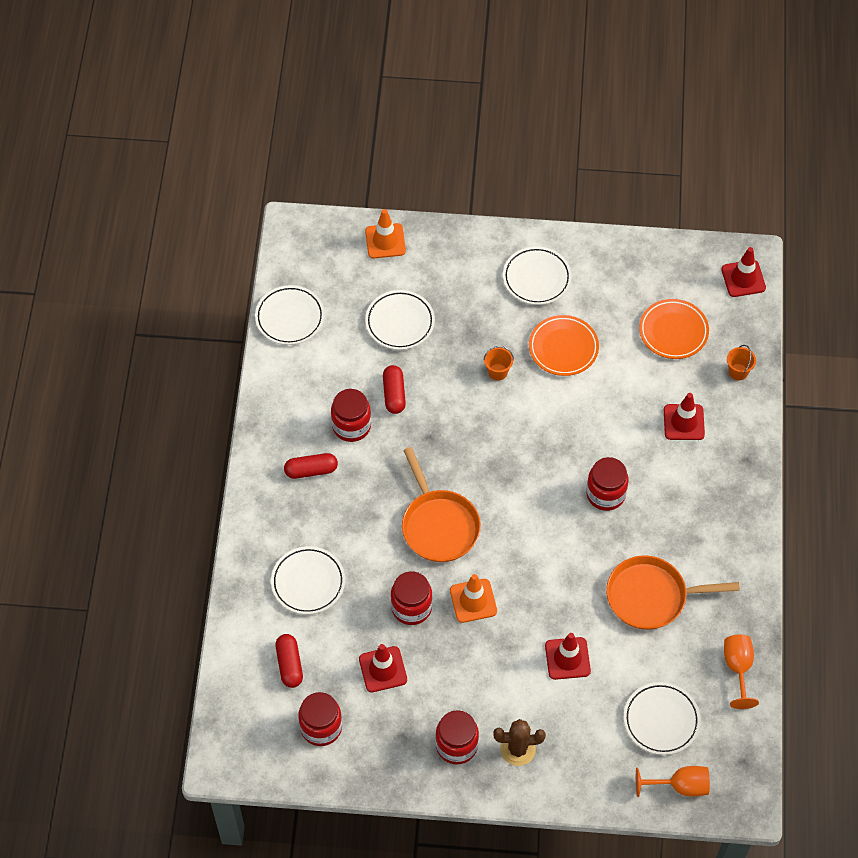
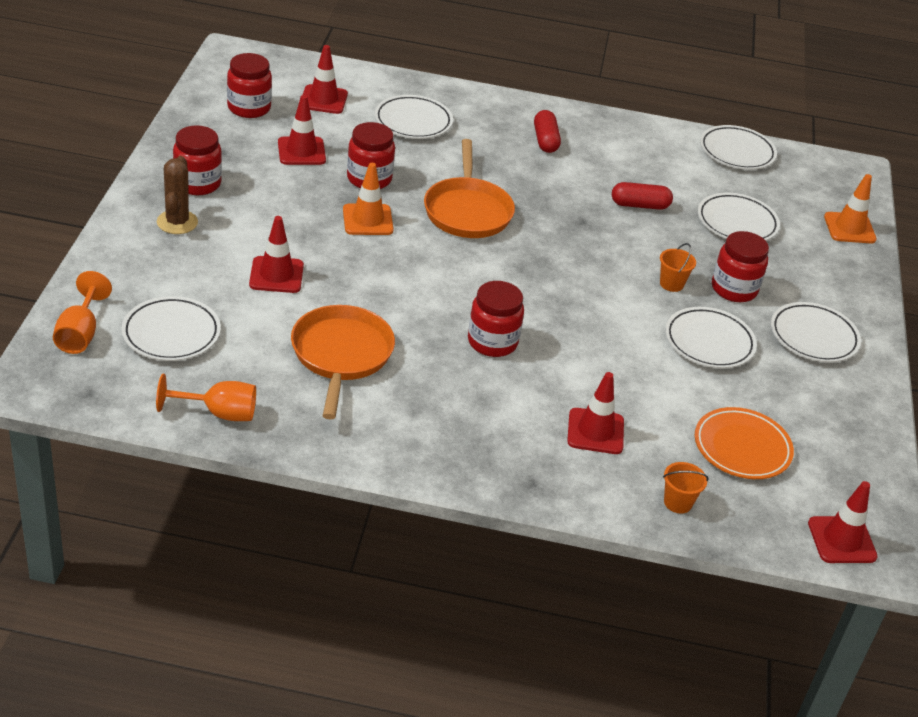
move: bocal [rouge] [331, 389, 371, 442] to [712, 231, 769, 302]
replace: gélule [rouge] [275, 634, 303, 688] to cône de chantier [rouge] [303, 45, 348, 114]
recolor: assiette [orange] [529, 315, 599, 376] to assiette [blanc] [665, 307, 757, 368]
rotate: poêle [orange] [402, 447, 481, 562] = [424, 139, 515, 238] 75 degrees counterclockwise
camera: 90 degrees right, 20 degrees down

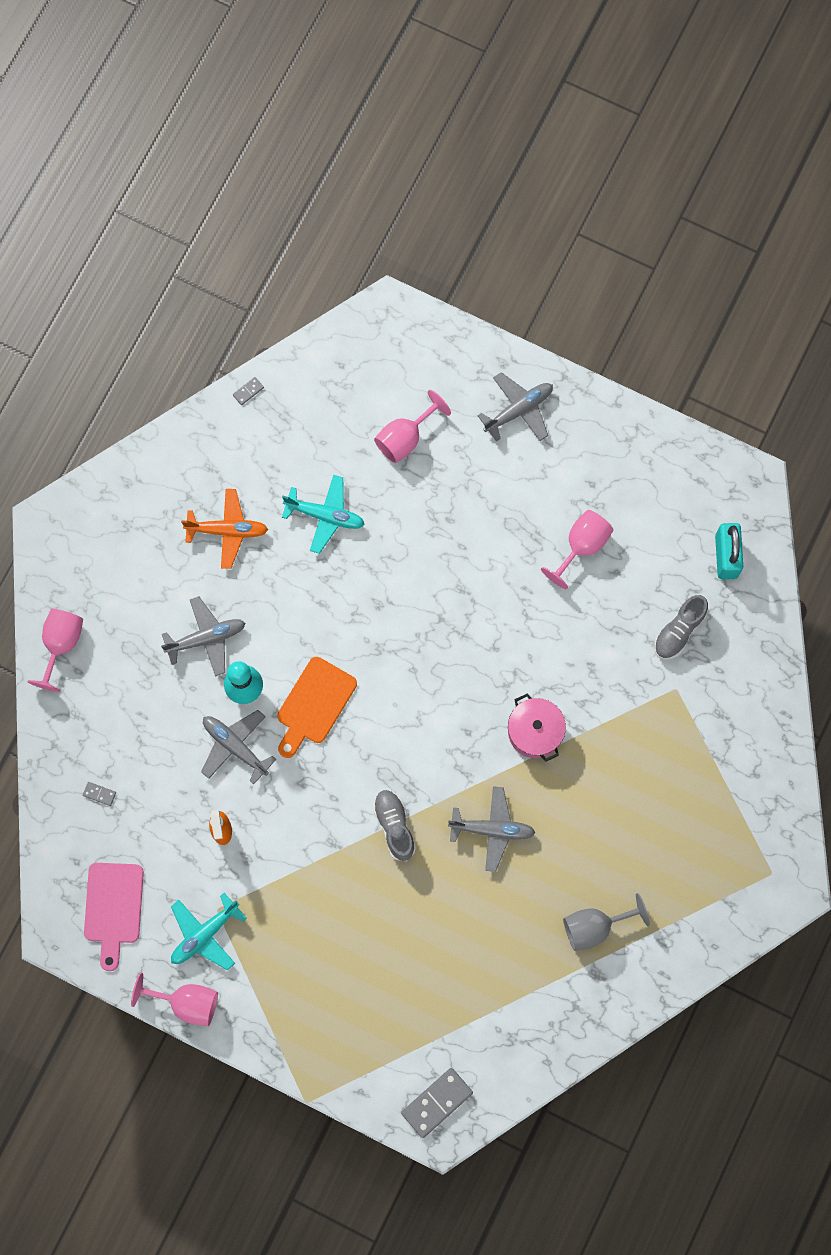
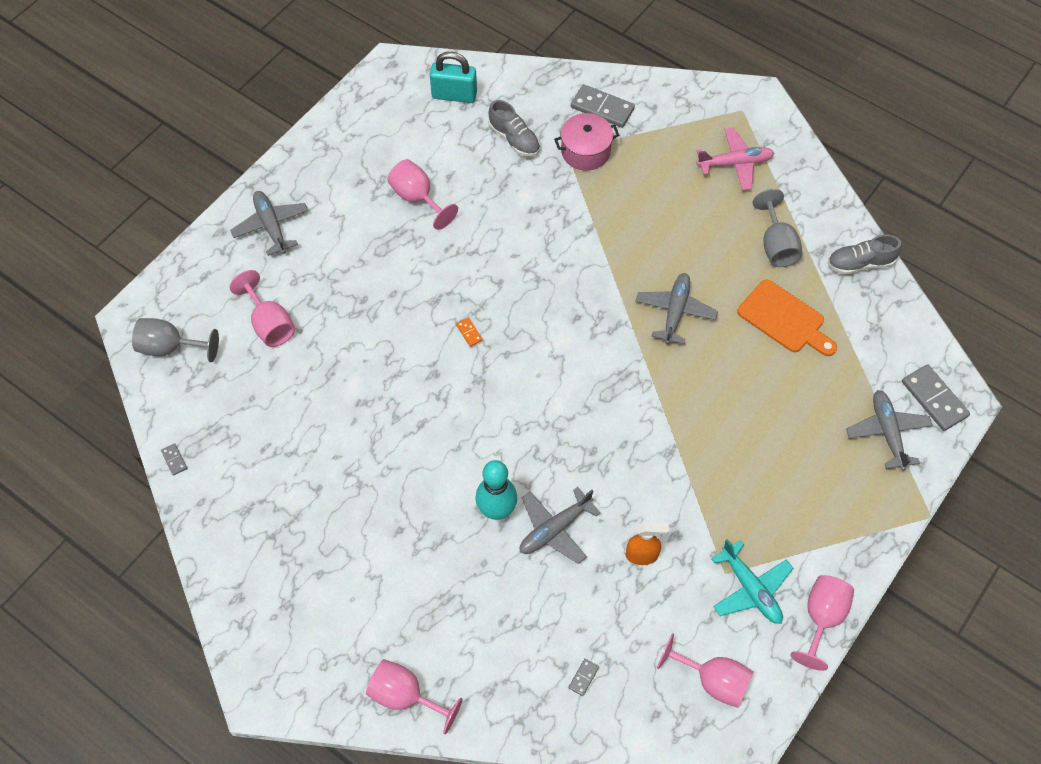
delete: avion [orange] [181, 489, 268, 569]; avion [turquoise] [282, 475, 365, 554]
insert: verre à pied [gris] [132, 318, 219, 362]; domino [orange] [456, 317, 483, 347]; domino [gris] [571, 84, 635, 128]; avion [rose] [696, 128, 774, 191]
move: marmite [rose] [508, 693, 566, 761] to [554, 113, 619, 171]; planche à découper [orange] [277, 657, 357, 758] to [737, 279, 837, 356]; chaussure [gris] [373, 789, 416, 861] to [827, 235, 902, 275]; avion [gris] [161, 596, 245, 677] to [846, 390, 933, 471]
replace: planche à découper [rose] [84, 863, 144, 971] to verre à pied [rose] [657, 633, 754, 707]
camera: 80 degrees left, 15 degrees down

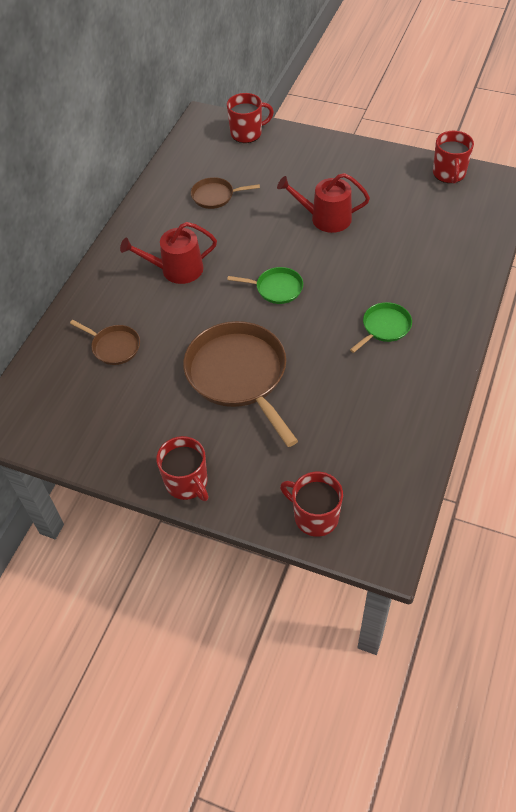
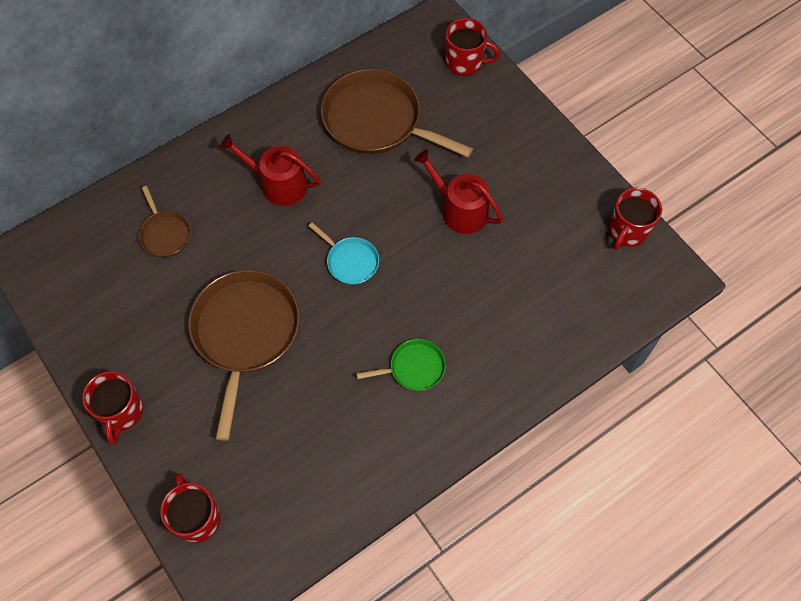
recolor: poêle [vert] [227, 267, 303, 304] to poêle [turquoise] [309, 222, 379, 285]
resize: poêle [marron] [191, 177, 260, 209] = [321, 69, 473, 157] x2.04
camera: 30 degrees right, 10 degrees up

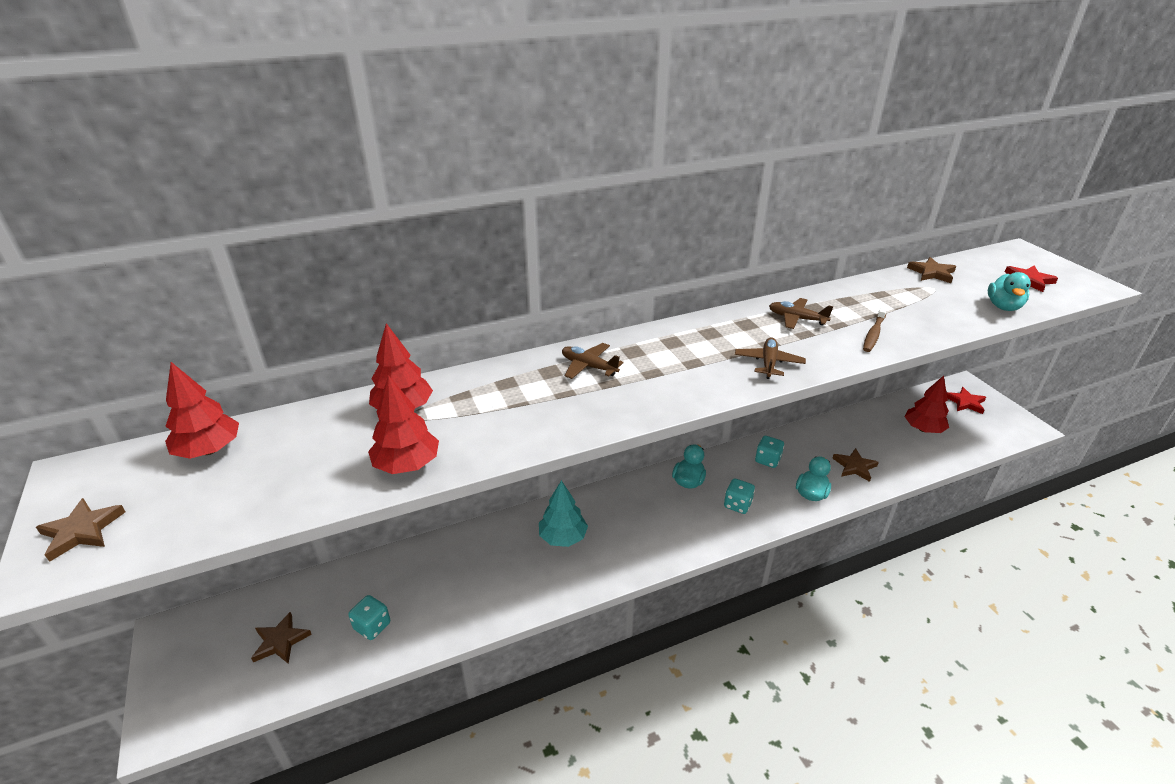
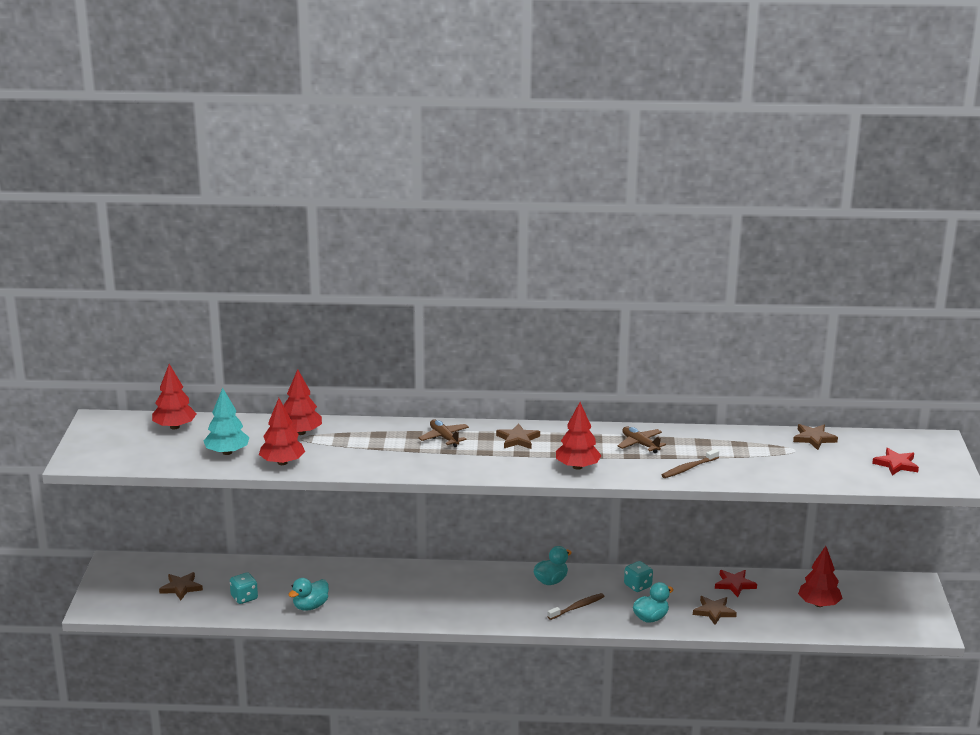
move: arbre [turquoise] [539, 480, 588, 547] to [203, 388, 249, 455]; canard [turquoise] [988, 272, 1031, 311] to [288, 578, 329, 611]; étoile [marron] [36, 498, 125, 562] to [496, 423, 540, 449]; étoile [rouge] [947, 387, 986, 414] to [715, 570, 757, 597]
replace: dé [turquoise] [724, 479, 755, 514] to brosse à dents [marron] [547, 593, 605, 620]; avion [marron] [735, 337, 806, 379] to arbre [rouge] [556, 402, 602, 470]
camera: 25 degrees right, 10 degrees down

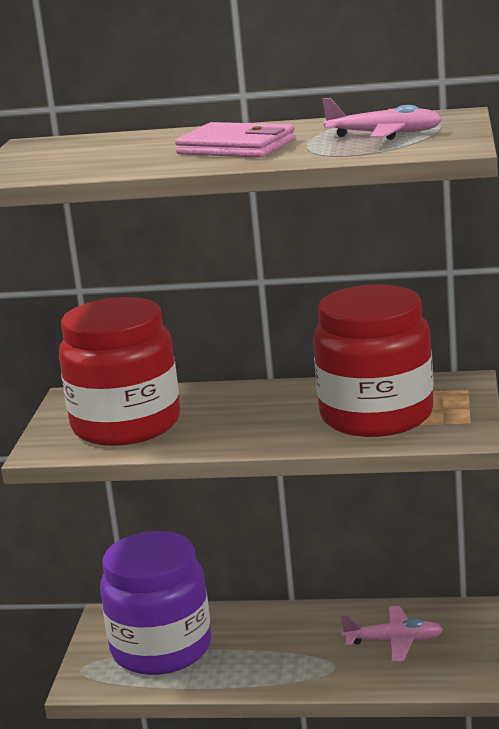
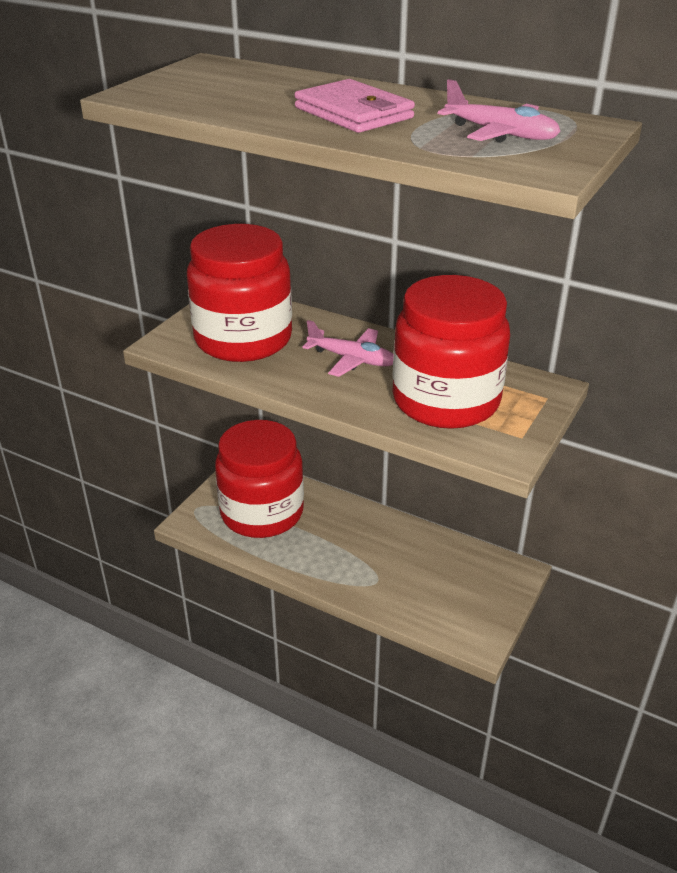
move: avion [rose] [340, 606, 443, 662] to [302, 320, 393, 377]
recolor: bocal [violet] [100, 531, 211, 675] to bocal [rouge] [215, 420, 304, 538]
camera: 20 degrees right, 15 degrees up

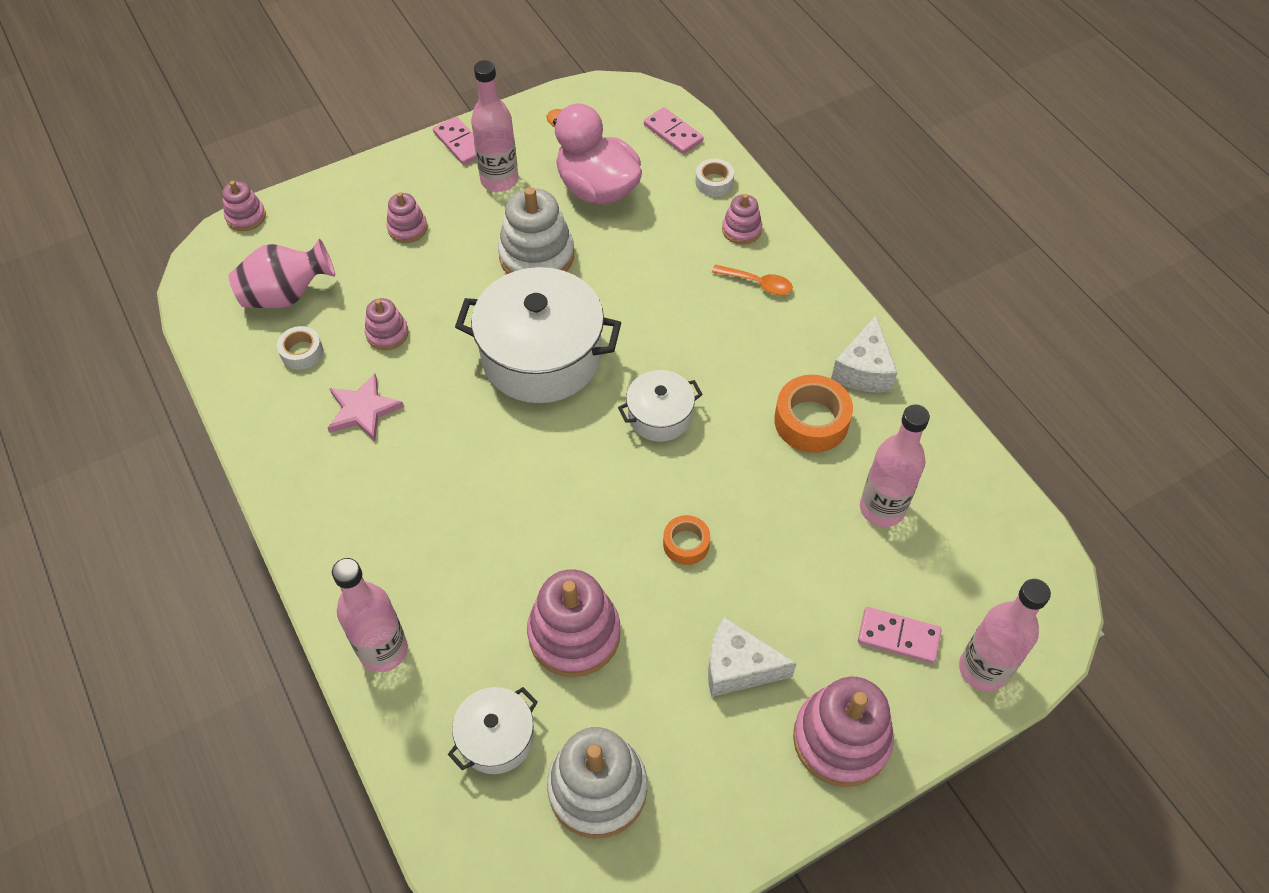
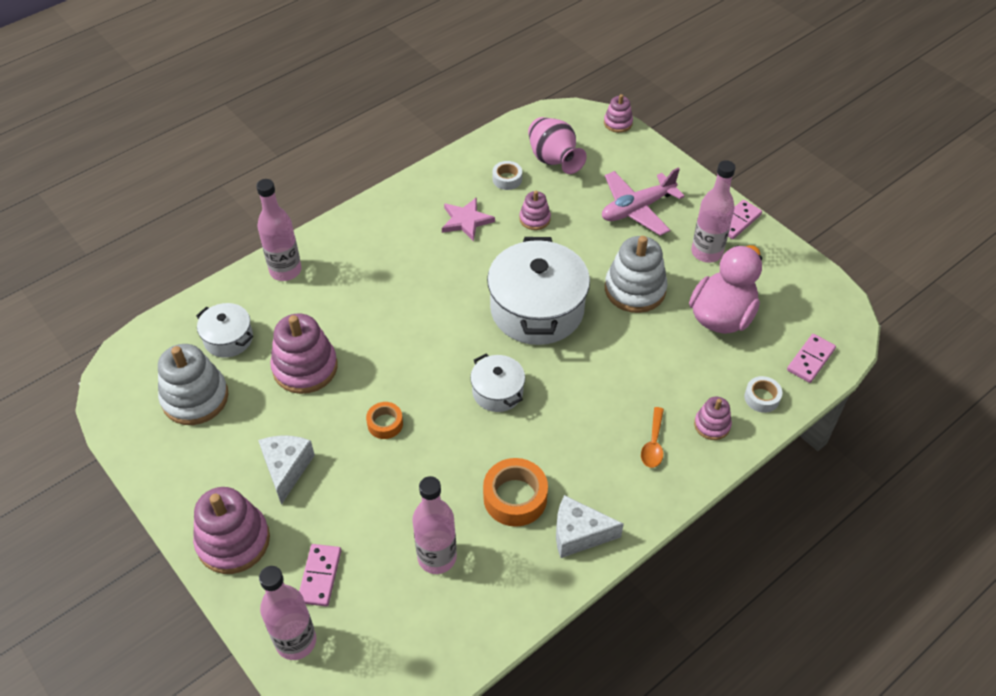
replace: jouet à empiler [rose] [386, 192, 427, 243] to avion [rose] [602, 168, 685, 236]
camera: 80 degrees right, 5 degrees down

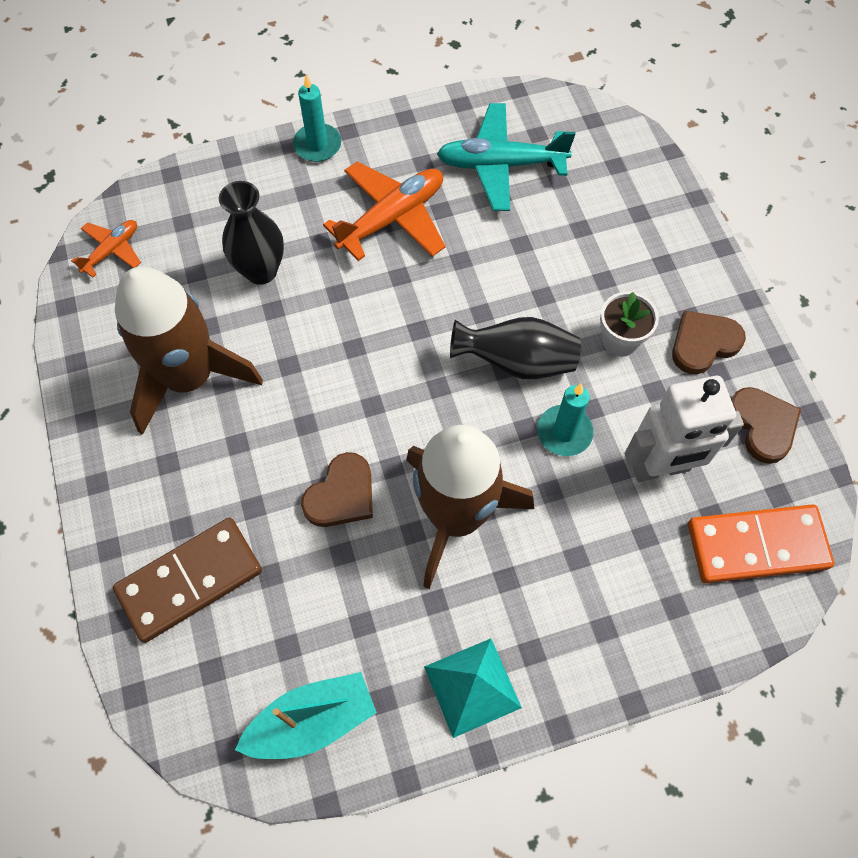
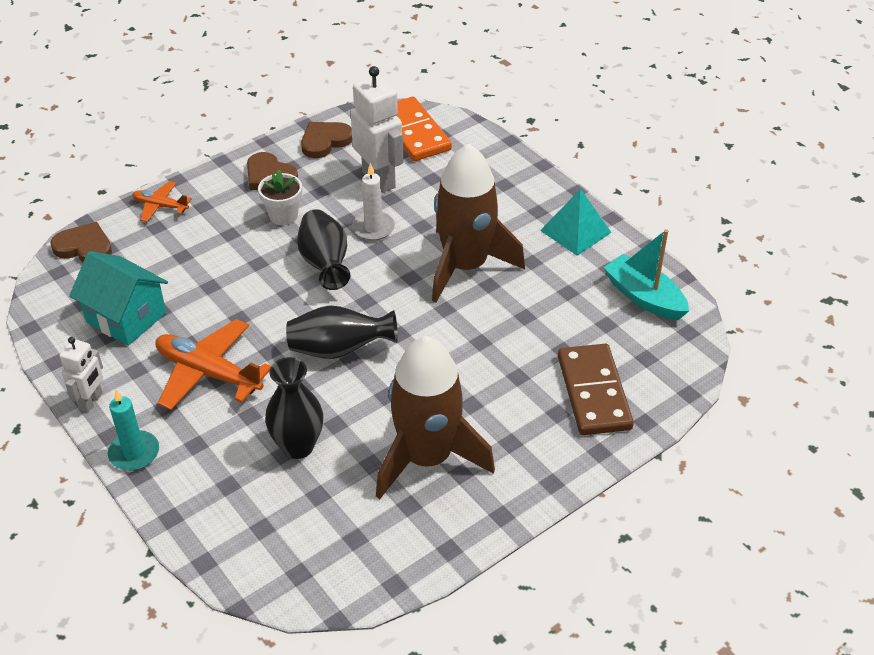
insert: robot [blanc] [59, 337, 103, 412]; vase [noir] [286, 305, 398, 359]
move: cœur [marron] [301, 452, 373, 527] to [50, 222, 112, 262]; avion [orange] [71, 220, 141, 277] to [132, 181, 192, 222]
replace: avion [turquoise] [437, 103, 575, 211] to maison [turquoise] [69, 251, 168, 346]
recolor: bougie [turquoise] [537, 384, 594, 456] to bougie [blanc] [352, 163, 395, 241]
rotate: domino [marron] [113, 518, 262, 643] = [558, 344, 634, 435] 45 degrees clockwise
camera: 110 degrees left, 20 degrees down

